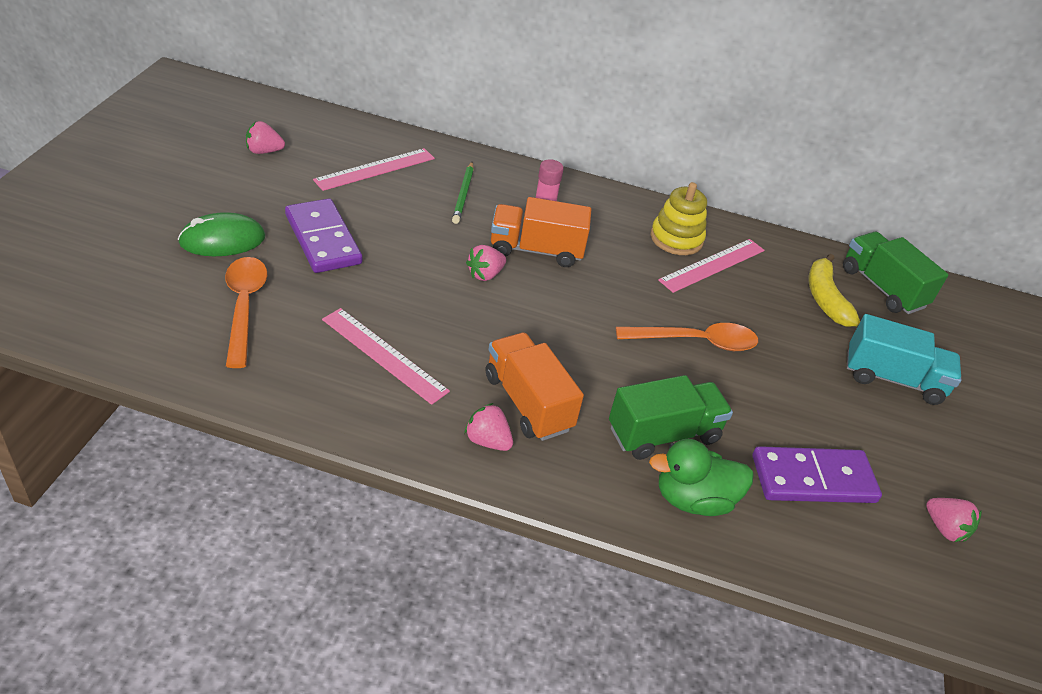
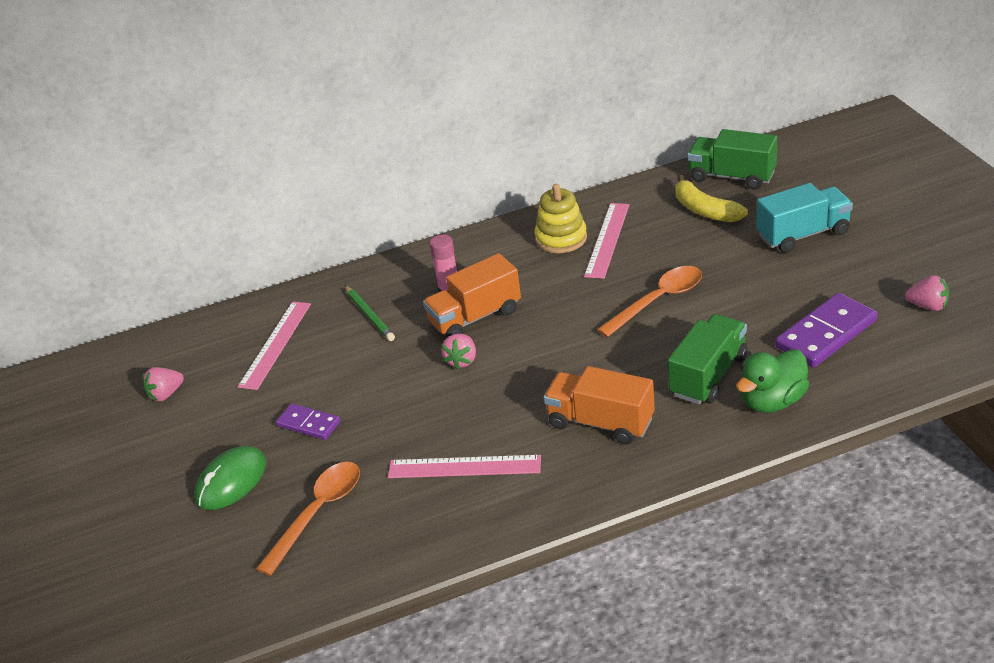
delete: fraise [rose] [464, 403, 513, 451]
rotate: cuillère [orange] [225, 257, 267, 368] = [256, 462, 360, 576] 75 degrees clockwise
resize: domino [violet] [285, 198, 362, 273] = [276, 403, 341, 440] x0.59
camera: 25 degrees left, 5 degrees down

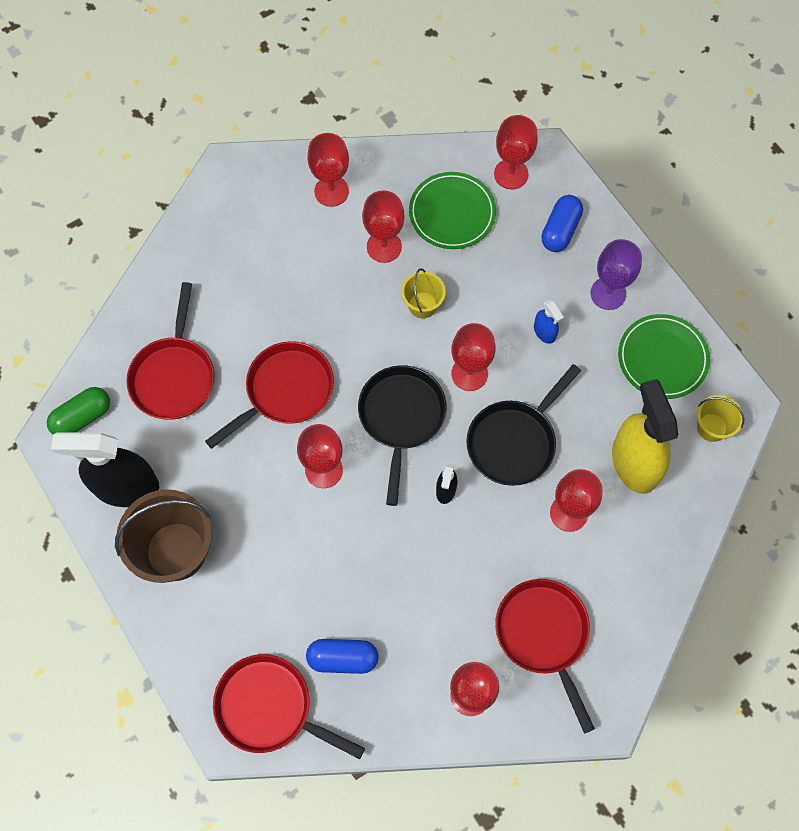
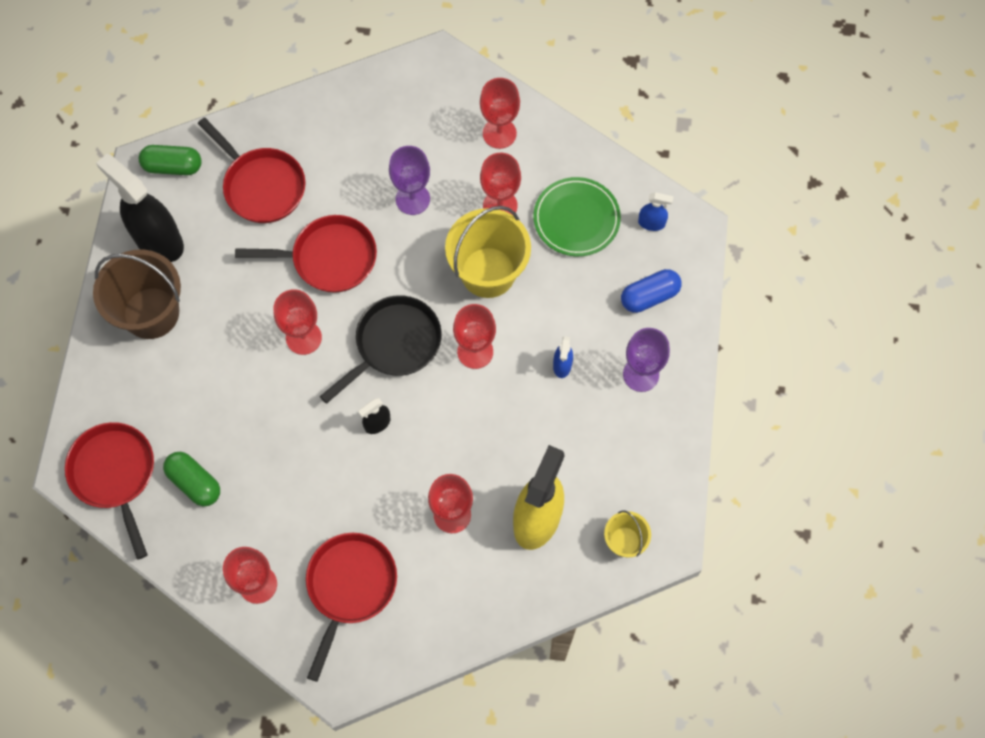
delete: poêle [noir] [466, 364, 581, 486]; assiette [vert] [618, 314, 710, 399]
insert: verre à pied [violet] [389, 146, 430, 215]
replace: verre à pied [rouge] [494, 115, 538, 189] to vaporisateur [bleu] [638, 192, 674, 231]
recolor: gélule [bleu] [306, 639, 379, 674] to gélule [vert] [163, 452, 220, 506]
rotate: poêle [rouge] [126, 282, 215, 420] = [198, 118, 306, 223] 90 degrees counterclockwise
resize: seau [jaune] [401, 268, 446, 318] = [445, 206, 531, 298] x1.93
camera: 40 degrees right, 0 degrees up

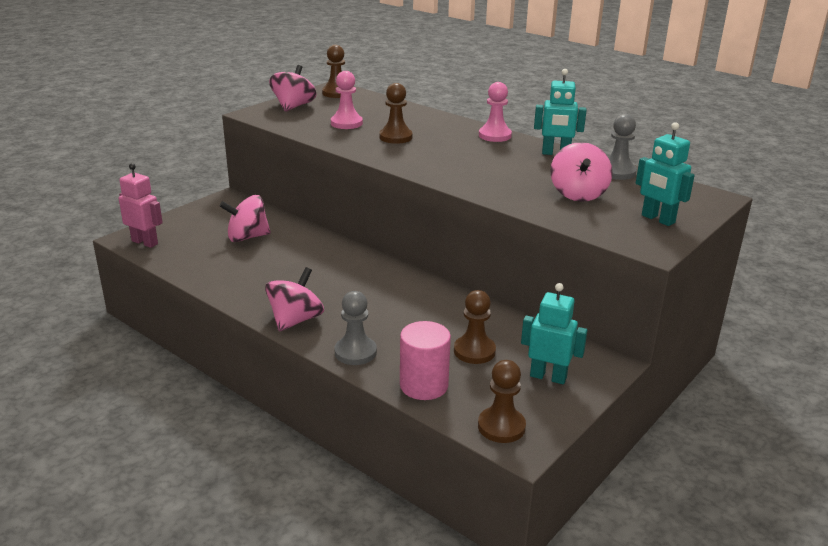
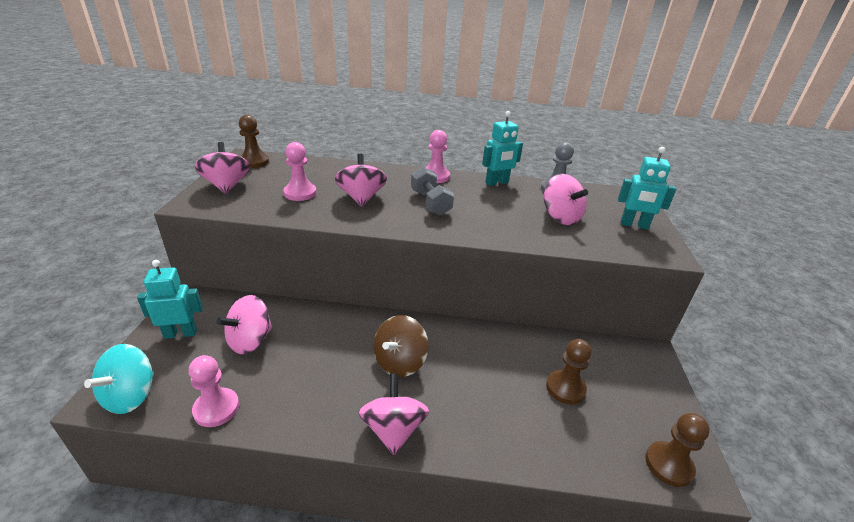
delete: pion [gris] [335, 291, 377, 365]; cylindre [rose] [400, 321, 451, 400]
insert: pion [rose] [189, 355, 239, 427]; toupie [marron] [373, 315, 429, 377]; haltère [gris] [411, 167, 454, 216]
move: robot [turquoise] [521, 283, 587, 384] to [137, 260, 203, 339]
replace: robot [rose] [119, 163, 163, 248] to toupie [turquoise] [84, 344, 154, 414]; pion [marron] [379, 83, 413, 144] to toupie [rose] [335, 154, 387, 207]
camera: 35 degrees left, 5 degrees up

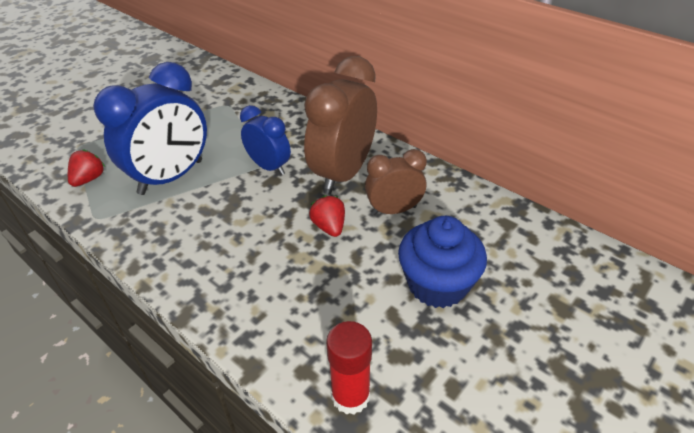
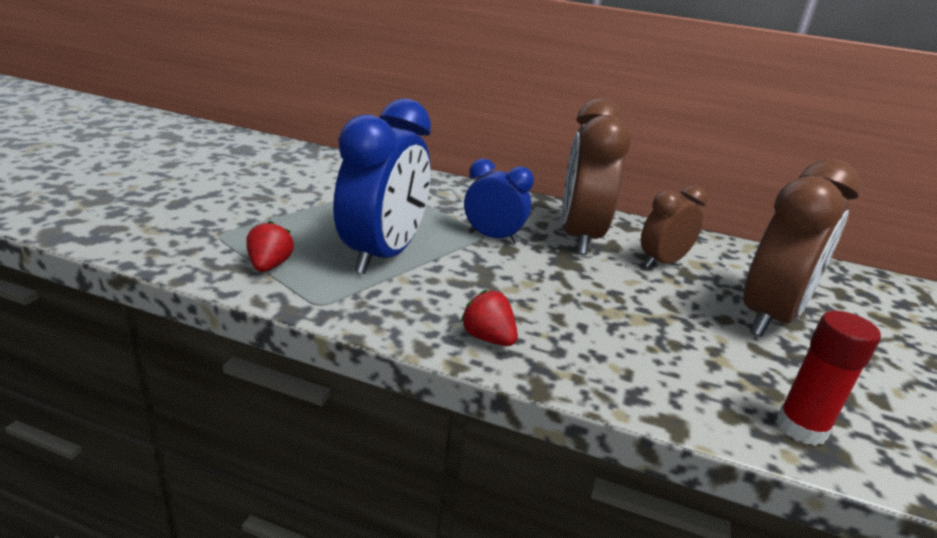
move: fraise [rouge] [309, 195, 345, 237] to [461, 289, 518, 346]
replace: muffin [bleu] [398, 216, 487, 308] to réveil [marron] [743, 159, 861, 337]
camera: 25 degrees left, 15 degrees down

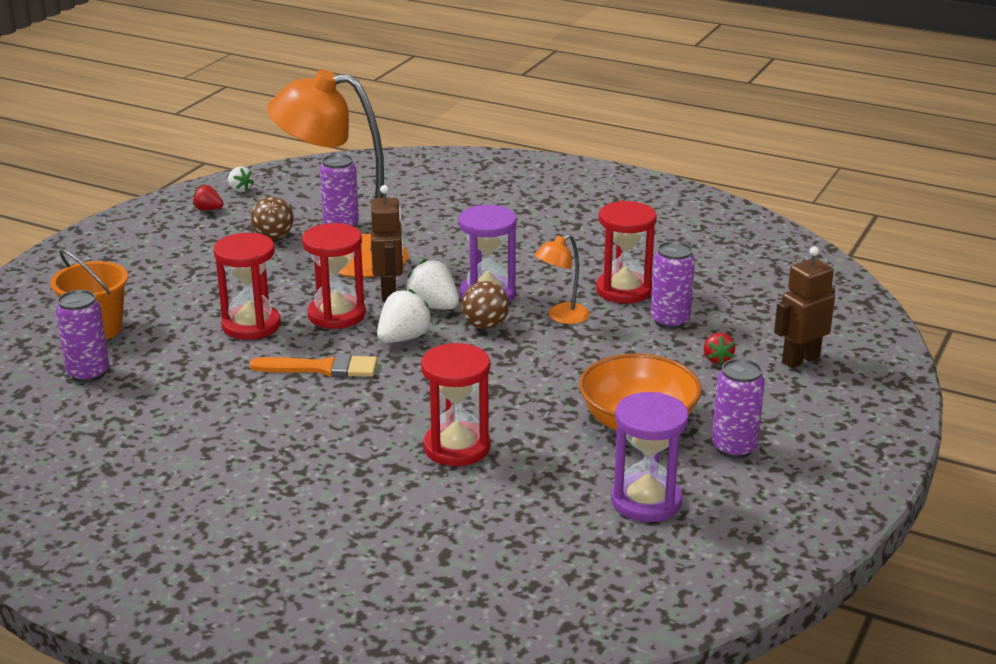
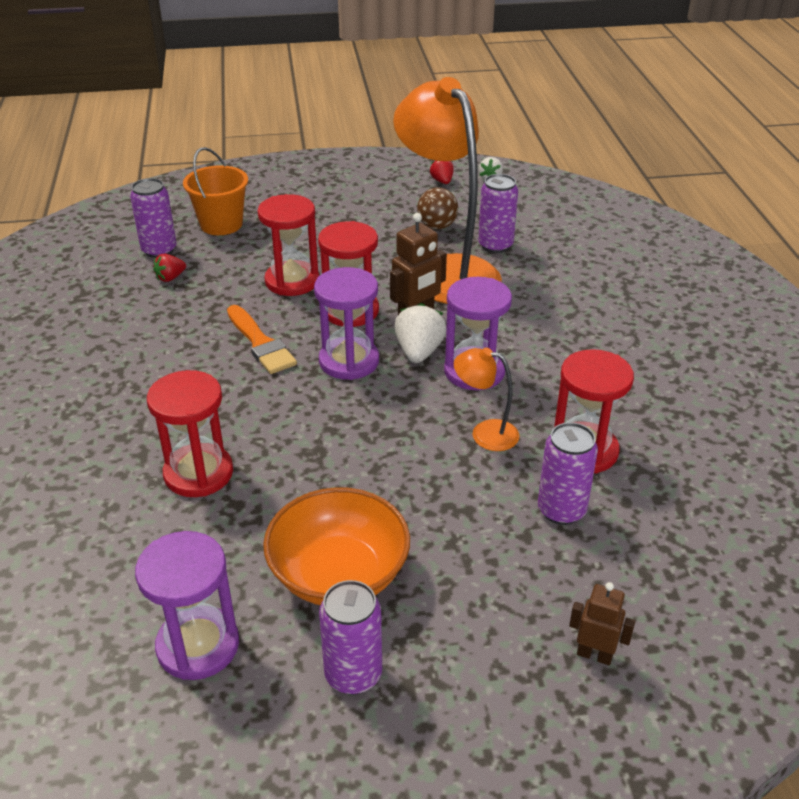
delete: balle [marron] [461, 281, 509, 329]
move: fraise [rouge] [704, 333, 735, 365] to [153, 254, 186, 282]
replace: fraise [blanc] [377, 289, 433, 343] to sablier [violet] [314, 267, 379, 380]
resize: robot [marron] [774, 246, 835, 368] = [569, 582, 635, 665] x0.65
camera: 55 degrees right, 10 degrees up

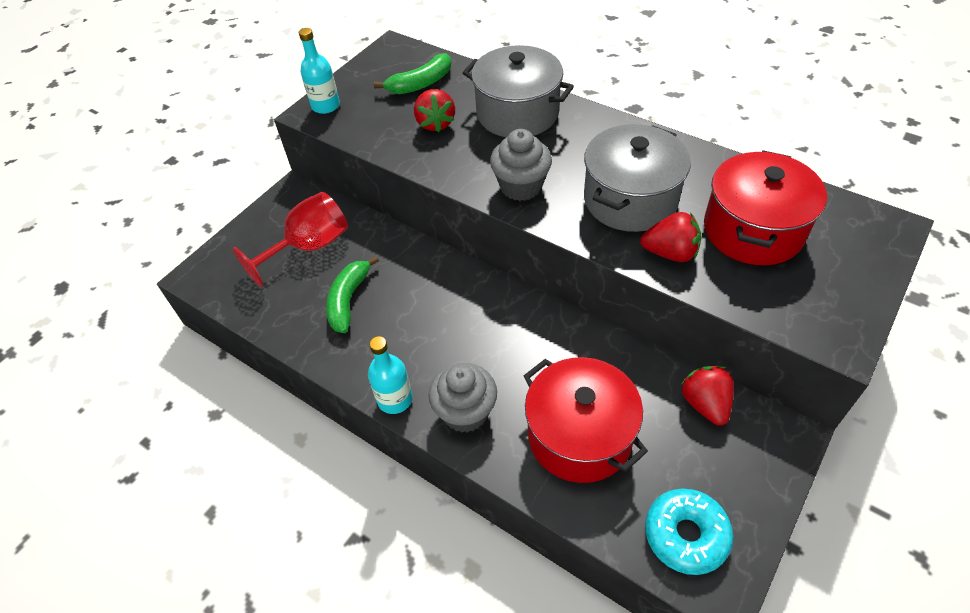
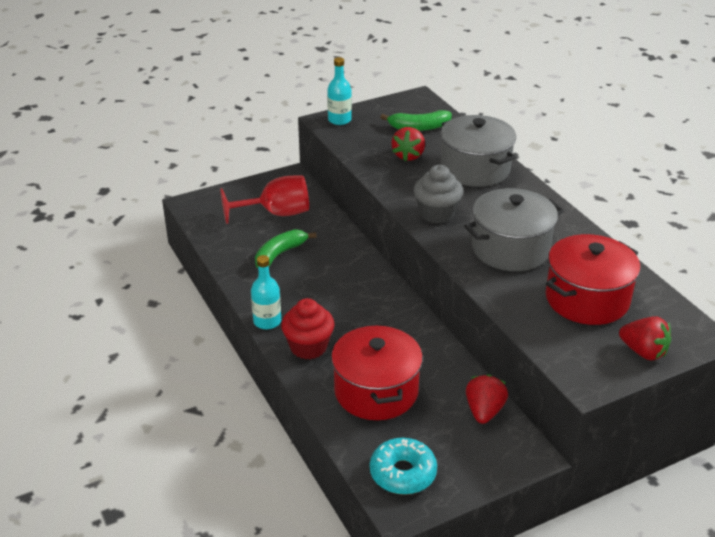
move: fraise [rouge] [640, 212, 702, 262] to [619, 316, 671, 361]
recolor: muffin [gris] [429, 363, 497, 433] to muffin [rouge] [281, 298, 335, 359]
camera: 25 degrees right, 15 degrees down

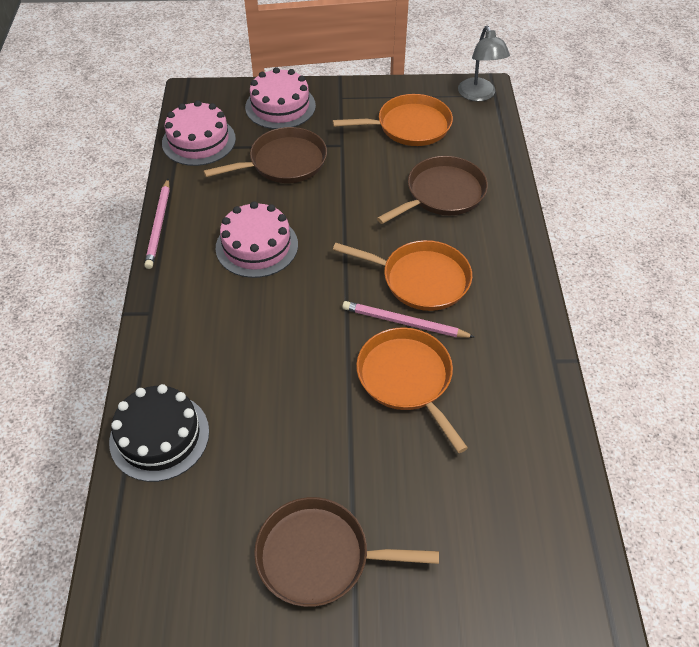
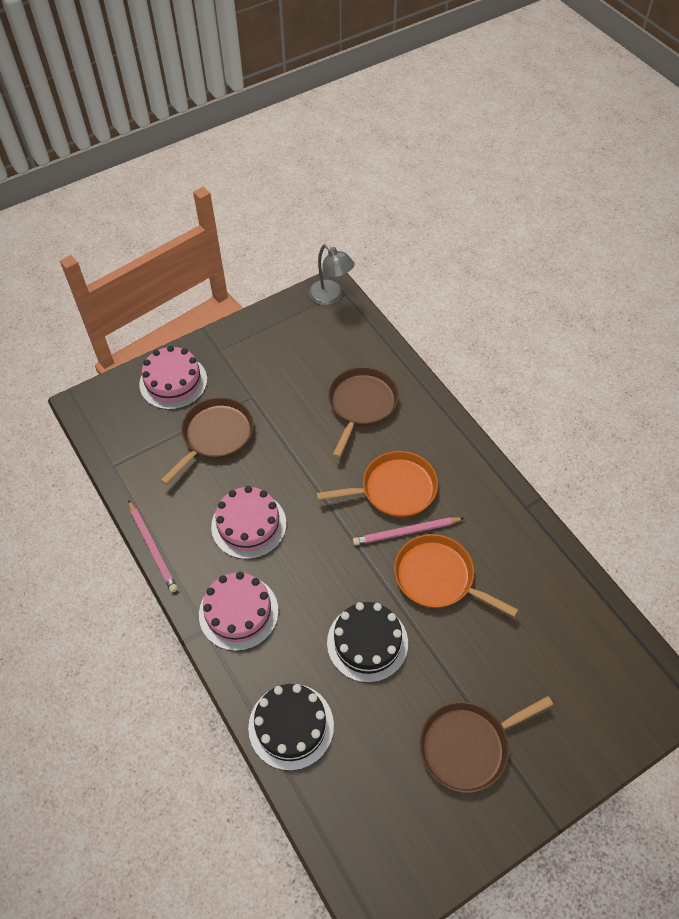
delete: poêle [orange] [333, 94, 453, 146]
insert: gâteau [noir] [327, 602, 408, 683]
move: gâteau [rose] [162, 100, 236, 166] to [199, 572, 279, 651]
camera: 30 degrees left, 5 degrees up

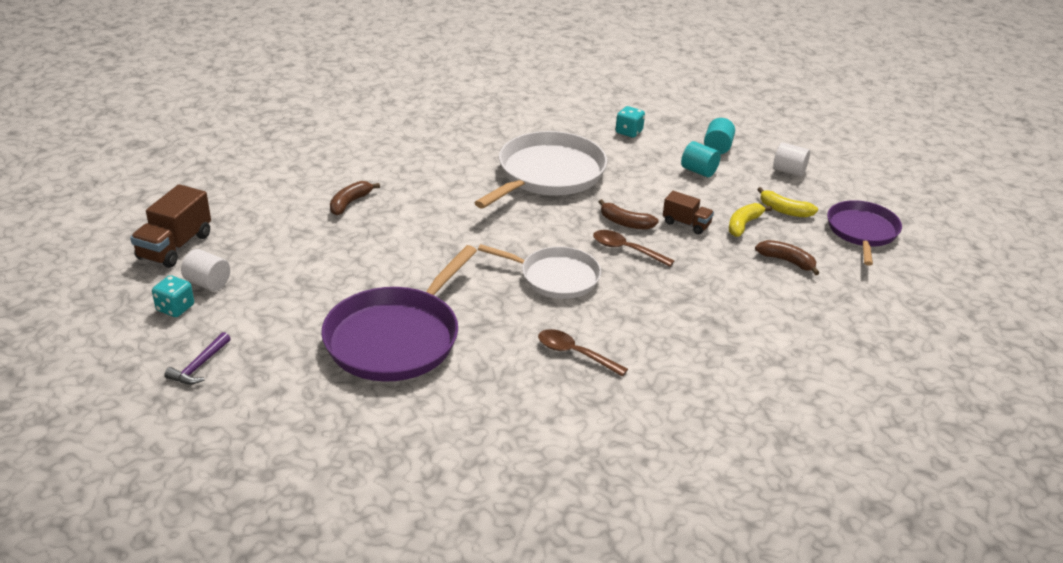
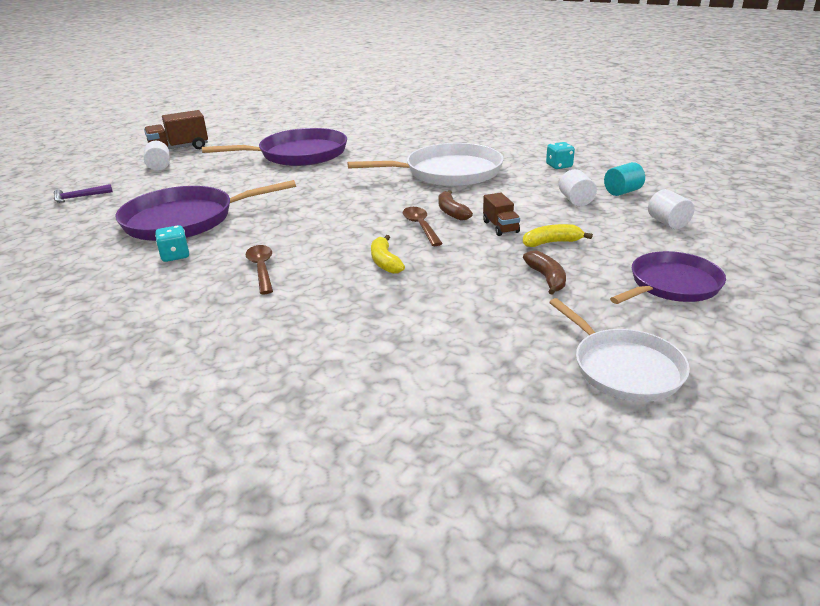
move: dé [turquoise] [152, 275, 194, 317] to [155, 225, 190, 262]; banane [jaune] [757, 187, 818, 217] to [371, 235, 405, 274]; poêle [blanc] [478, 244, 601, 299] to [549, 298, 690, 402]
replace: banane [marron] [330, 181, 380, 215] to poêle [violet] [202, 128, 347, 166]
recolor: cylindre [turquoise] [681, 141, 721, 177] to cylindre [blanc] [559, 169, 597, 206]
camera: 45 degrees right, 5 degrees down

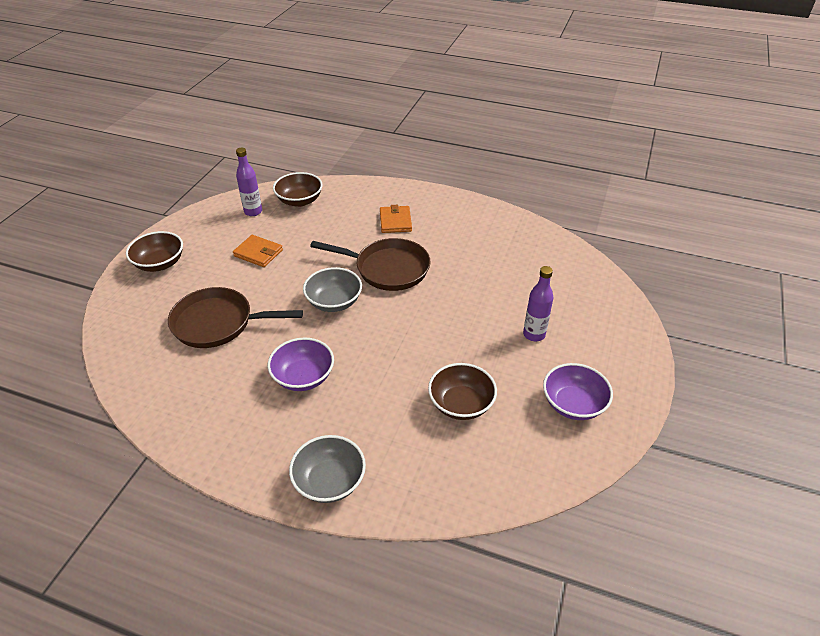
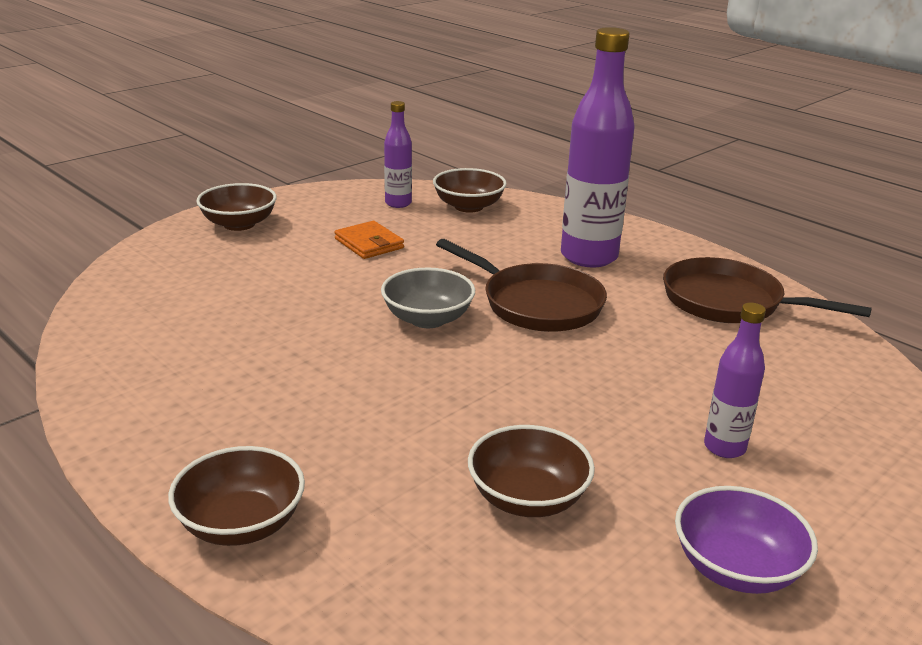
delete: bol [violet] [268, 338, 334, 391]
move: poêle [marron] [168, 287, 303, 348] to [663, 257, 872, 323]
replace: portefeuille [orange] [380, 205, 412, 233] to bouteille [violet] [561, 27, 635, 268]
recolor: bol [gris] [289, 435, 366, 503] to bol [marron] [168, 446, 305, 546]
camera: 25 degrees right, 15 degrees down

